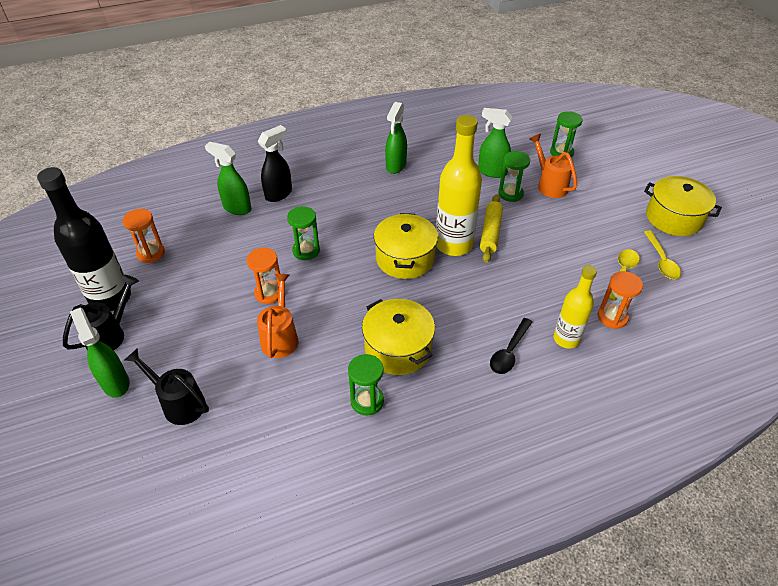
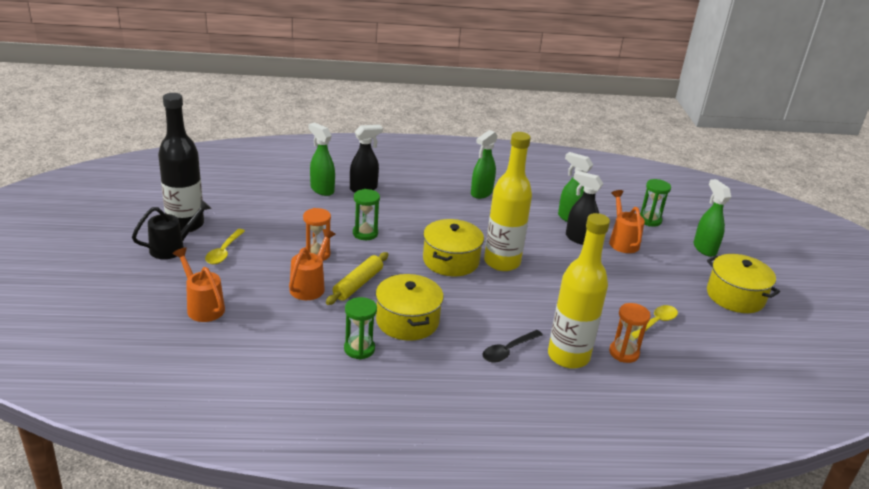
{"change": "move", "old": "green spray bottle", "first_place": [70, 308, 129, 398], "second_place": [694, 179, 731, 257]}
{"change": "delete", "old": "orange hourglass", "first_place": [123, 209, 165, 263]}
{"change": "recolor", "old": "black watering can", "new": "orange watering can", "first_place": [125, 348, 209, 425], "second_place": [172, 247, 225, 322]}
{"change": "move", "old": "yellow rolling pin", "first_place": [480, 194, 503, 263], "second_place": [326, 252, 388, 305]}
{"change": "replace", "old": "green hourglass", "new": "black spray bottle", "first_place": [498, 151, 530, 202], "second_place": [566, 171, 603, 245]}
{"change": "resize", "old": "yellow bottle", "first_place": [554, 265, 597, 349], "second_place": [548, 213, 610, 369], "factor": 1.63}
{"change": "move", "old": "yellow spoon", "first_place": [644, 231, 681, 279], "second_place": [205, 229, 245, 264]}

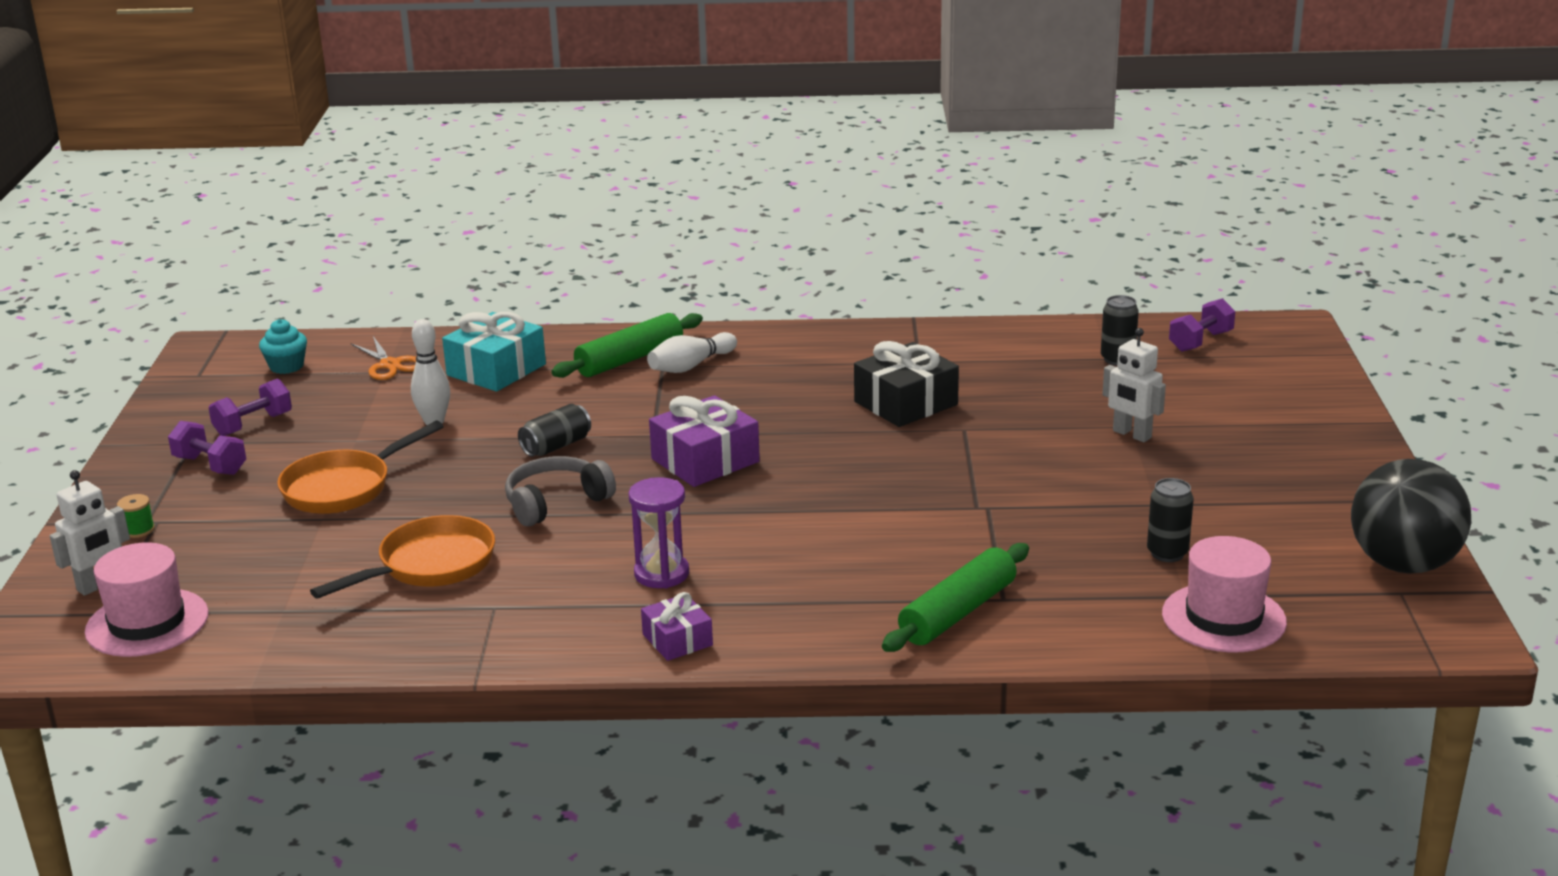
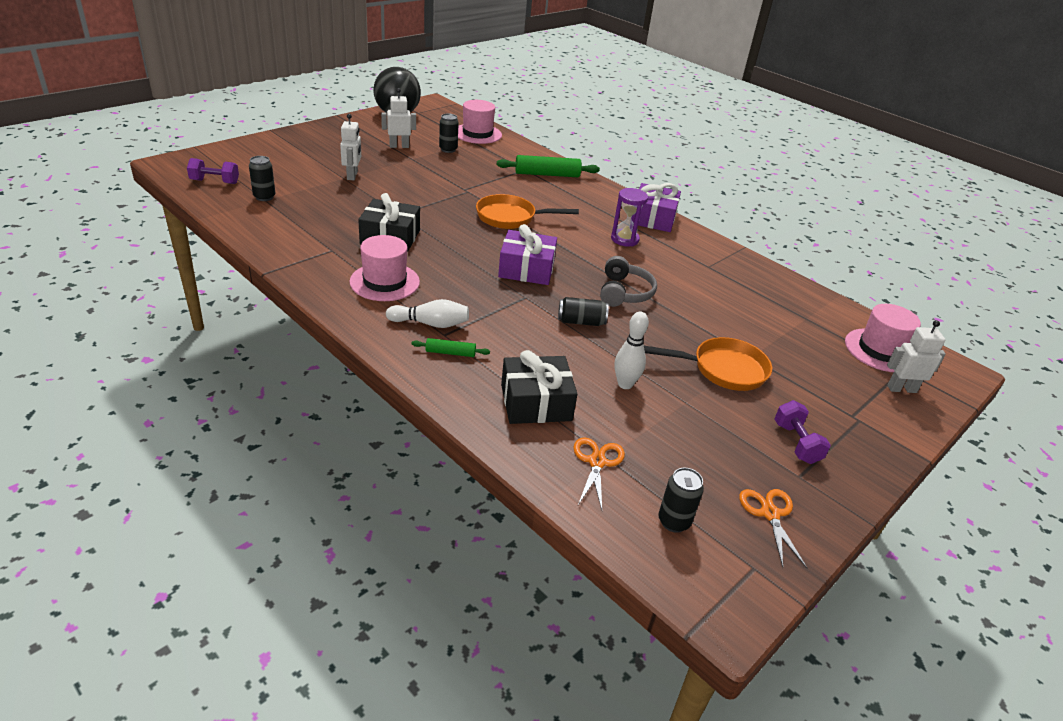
{"change": "delete", "old": "green spool", "first_place": [117, 494, 155, 538]}
{"change": "delete", "old": "purple dumbbell", "first_place": [209, 379, 292, 436]}
{"change": "replace", "old": "turquoise cupcake", "new": "black can", "first_place": [259, 319, 307, 374], "second_place": [659, 468, 704, 533]}
{"change": "move", "old": "orange pan", "first_place": [310, 515, 495, 599], "second_place": [476, 194, 579, 229]}
{"change": "recolor", "old": "turquoise gift", "new": "black gift", "first_place": [442, 312, 546, 392], "second_place": [501, 350, 577, 424]}
{"change": "rotate", "old": "grey headphones", "first_place": [505, 456, 616, 527], "second_place": [600, 256, 657, 307], "degrees": -90}
{"change": "resize", "old": "green rolling pin", "first_place": [551, 313, 703, 378], "second_place": [412, 338, 490, 357], "factor": 0.52}
{"change": "resize", "old": "purple gift", "first_place": [641, 592, 713, 661], "second_place": [631, 183, 681, 232], "factor": 1.71}
{"change": "insert", "new": "pink hat", "second_place": [350, 235, 420, 301]}
{"change": "insert", "new": "white robot", "second_place": [381, 88, 416, 148]}
{"change": "insert", "new": "orange scissors", "second_place": [739, 489, 807, 568]}

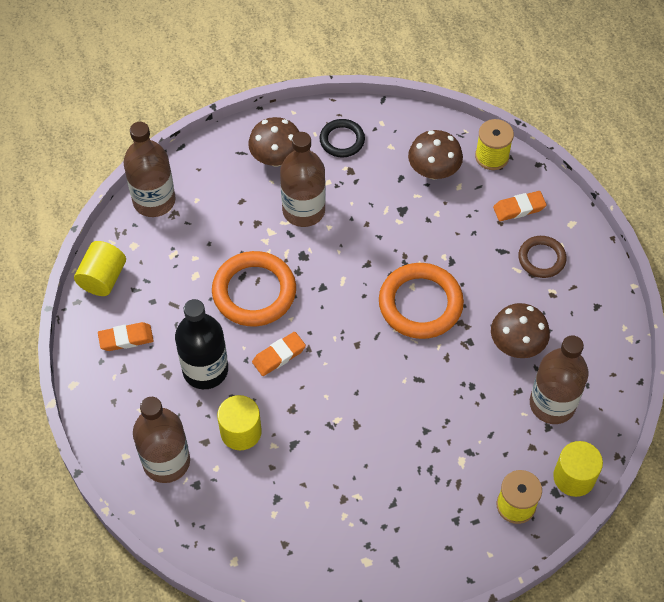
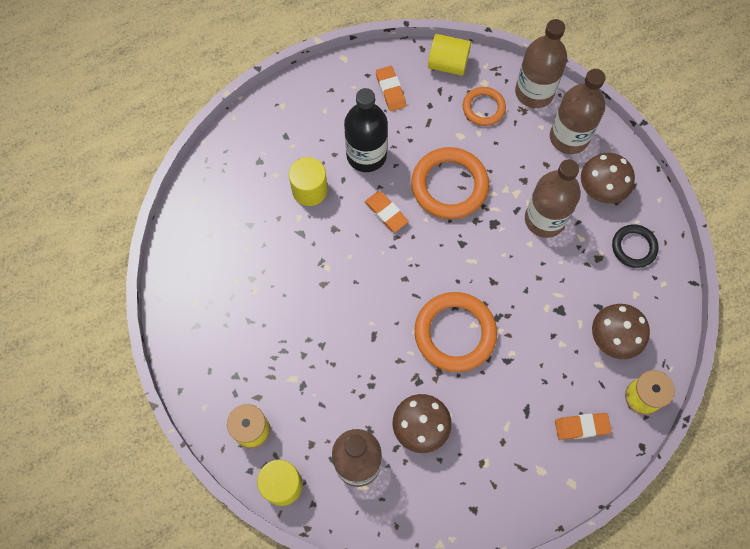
{"change": "move", "old": "brown bottle", "first_place": [133, 397, 190, 483], "second_place": [550, 69, 606, 154]}
{"change": "rotate", "old": "orange eraser", "first_place": [493, 191, 547, 221], "second_place": [555, 413, 611, 440], "degrees": -75}
{"change": "delete", "old": "brown ring", "first_place": [518, 236, 567, 278]}
{"change": "insert", "new": "orange ring", "second_place": [463, 87, 506, 126]}

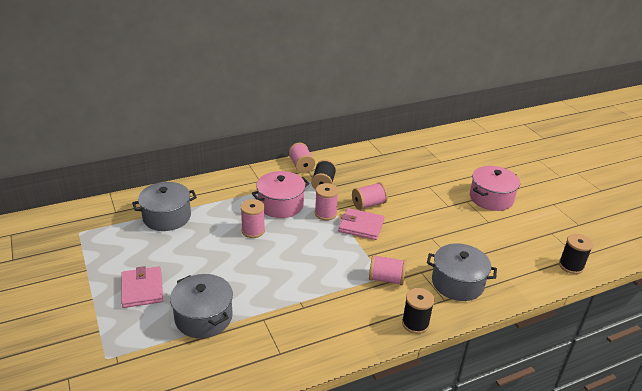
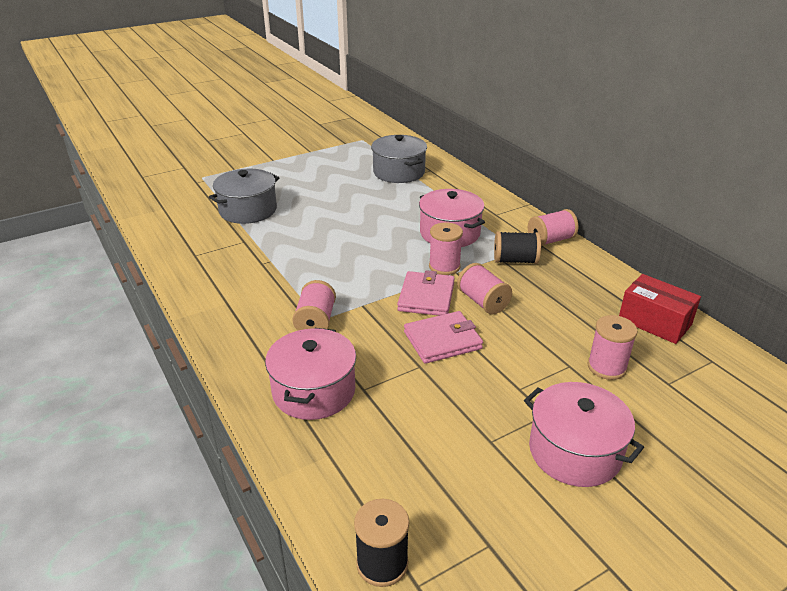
{"change": "move", "old": "pink wallet", "first_place": [121, 266, 163, 308], "second_place": [404, 311, 483, 364]}
{"change": "move", "old": "pink spool", "first_place": [240, 199, 265, 238], "second_place": [587, 315, 638, 380]}
{"change": "delete", "old": "black spool", "first_place": [402, 288, 435, 334]}
{"change": "recolor", "old": "grey pot", "new": "pink pot", "first_place": [427, 243, 497, 301], "second_place": [265, 328, 356, 420]}
{"change": "insert", "new": "red box", "second_place": [619, 274, 701, 344]}

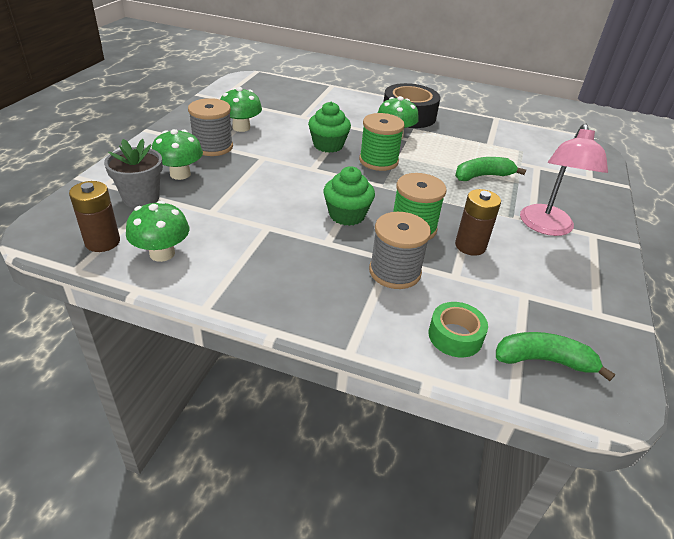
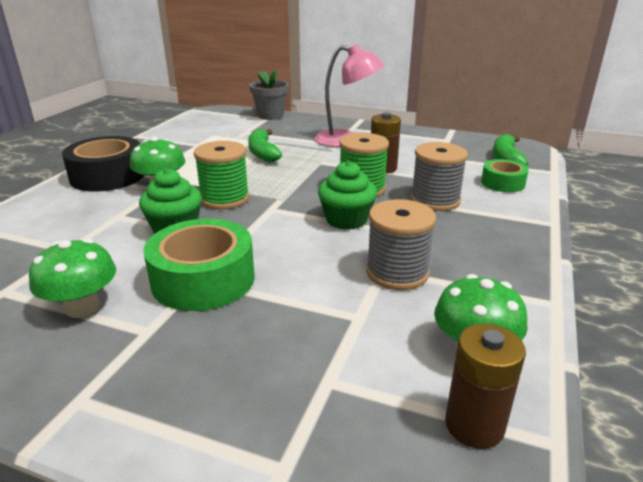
{"change": "move", "old": "grey flower pot", "first_place": [104, 139, 163, 208], "second_place": [249, 70, 289, 120]}
{"change": "delete", "old": "green mushroom", "first_place": [152, 129, 203, 180]}
{"change": "move", "old": "grey spool", "first_place": [188, 98, 233, 156], "second_place": [366, 199, 436, 290]}
{"change": "insert", "new": "green tape", "second_place": [143, 219, 255, 311]}

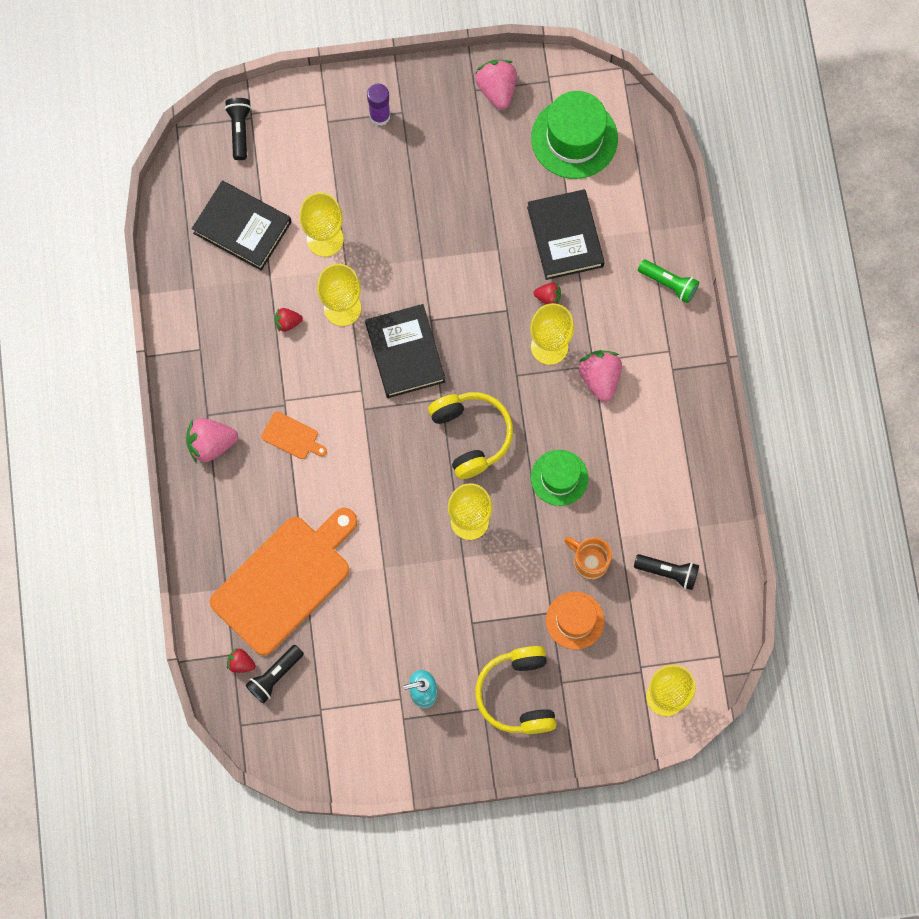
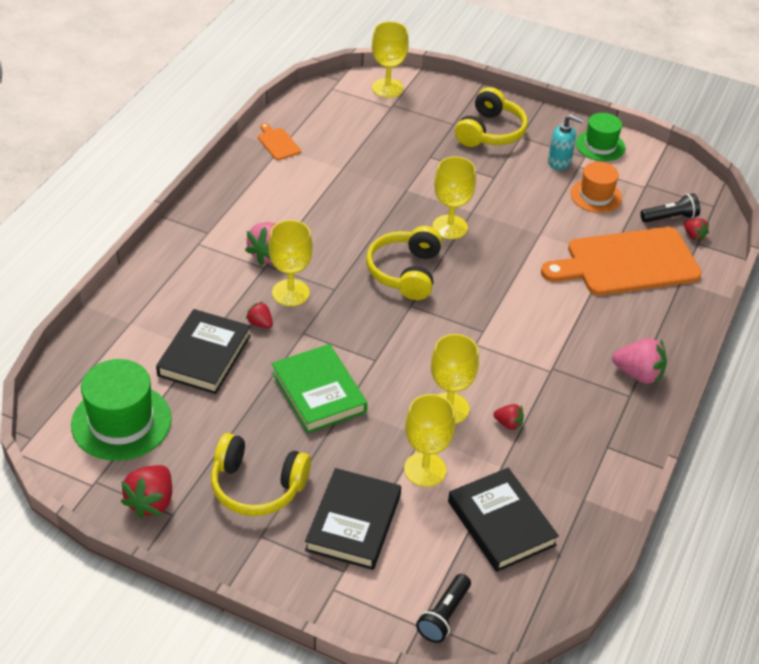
{"change": "move", "old": "orange cutting board", "first_place": [261, 411, 327, 459], "second_place": [258, 123, 301, 160]}
{"change": "move", "old": "black book", "first_place": [365, 304, 445, 398], "second_place": [305, 468, 401, 570]}
{"change": "delete", "old": "purple glue stick", "first_place": [367, 84, 390, 126]}
{"change": "recolor", "old": "pink strawberry", "new": "red strawberry", "first_place": [475, 60, 517, 110], "second_place": [121, 465, 172, 519]}
{"change": "move", "old": "green hat", "first_place": [531, 450, 588, 506], "second_place": [576, 113, 625, 161]}
{"change": "move", "old": "orange hat", "first_place": [546, 591, 604, 650], "second_place": [570, 162, 622, 213]}
{"change": "delete", "old": "orange mug", "first_place": [564, 537, 612, 580]}
{"change": "delete", "old": "black flashlight", "first_place": [634, 554, 699, 590]}
{"change": "delete", "old": "green flashlight", "first_place": [638, 259, 699, 303]}
{"change": "insert", "new": "yellow headphones", "second_place": [211, 433, 311, 516]}
{"change": "insert", "new": "green book", "second_place": [272, 344, 367, 433]}

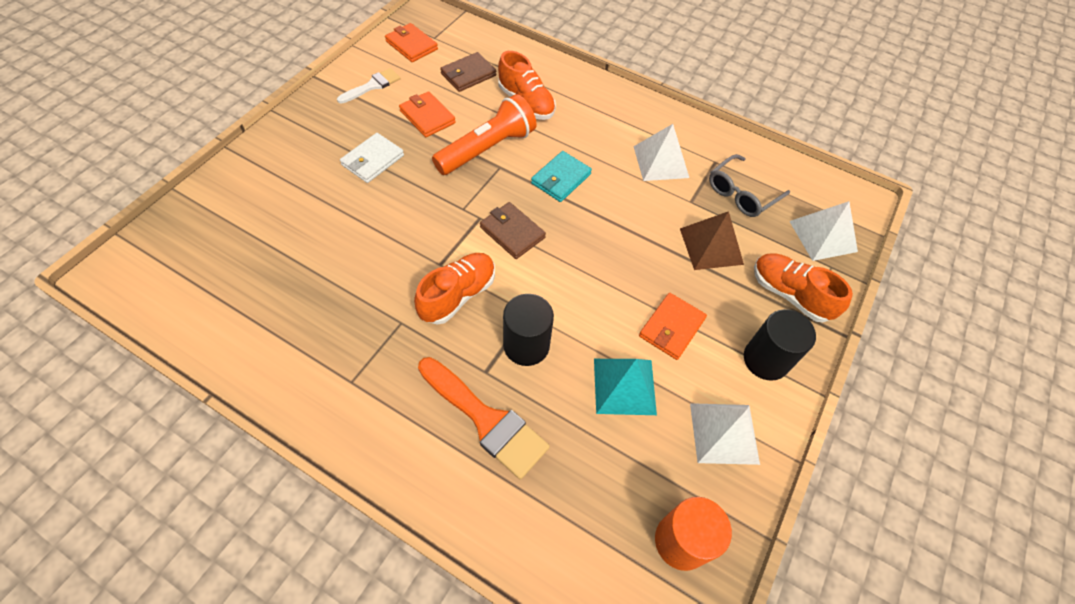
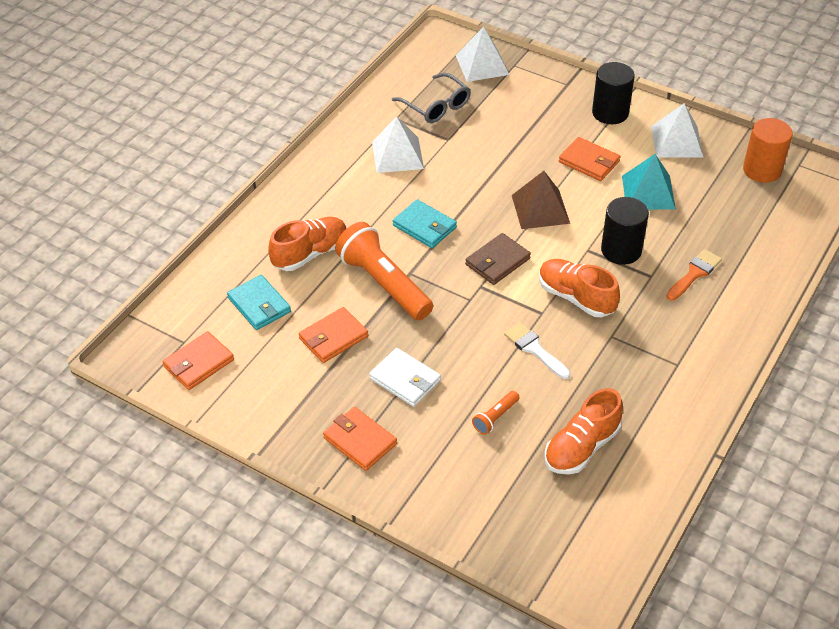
{"change": "move", "old": "white brush", "first_place": [337, 68, 401, 104], "second_place": [504, 322, 571, 379]}
{"change": "resize", "old": "orange brush", "first_place": [418, 357, 550, 479], "second_place": [666, 249, 722, 301], "factor": 0.59}
{"change": "recolor", "old": "brown wallet", "new": "turquoise wallet", "first_place": [440, 52, 496, 92], "second_place": [227, 275, 291, 330]}
{"change": "move", "old": "brown pyramid", "first_place": [680, 211, 744, 270], "second_place": [512, 171, 570, 229]}
{"change": "move", "old": "orange shoe", "first_place": [754, 253, 853, 323], "second_place": [544, 388, 623, 475]}
{"change": "insert", "new": "orange wallet", "second_place": [323, 407, 397, 471]}
{"change": "insert", "new": "orange flashlight", "second_place": [472, 391, 519, 435]}

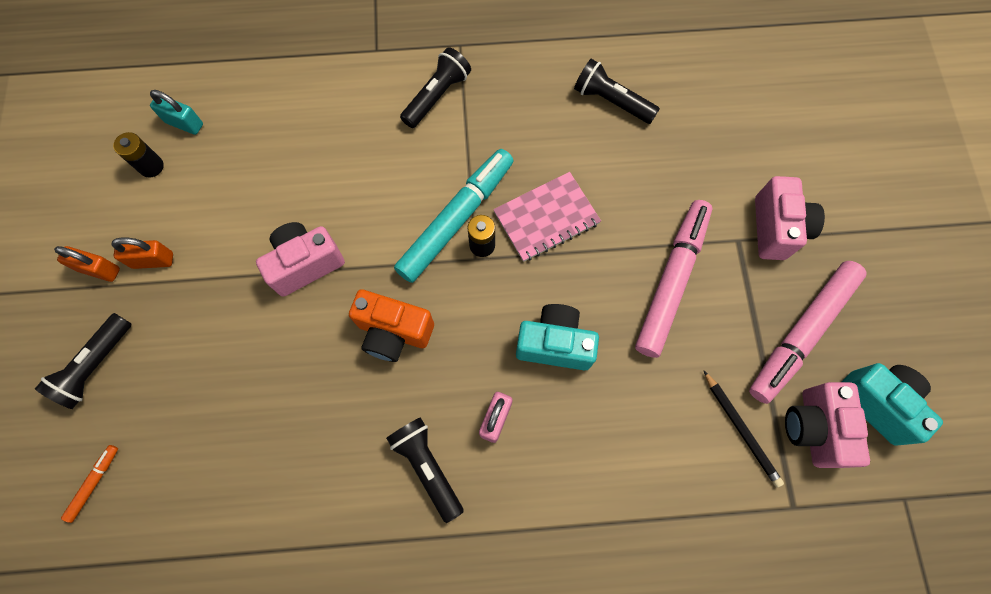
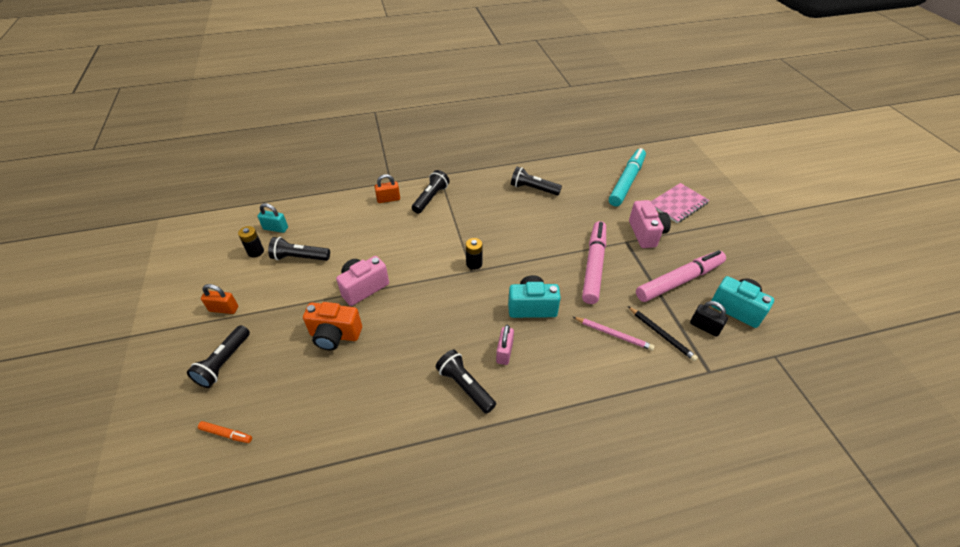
{"change": "rotate", "old": "orange marker", "first_place": [61, 445, 118, 523], "second_place": [198, 421, 252, 443], "degrees": 90}
{"change": "move", "old": "orange padlock", "first_place": [112, 238, 173, 269], "second_place": [375, 174, 400, 203]}
{"change": "move", "old": "orange camera", "first_place": [349, 289, 434, 362], "second_place": [303, 302, 362, 350]}
{"change": "move", "old": "turquoise marker", "first_place": [394, 149, 513, 283], "second_place": [609, 148, 646, 206]}
{"change": "move", "old": "pink notebook", "first_place": [493, 172, 601, 262], "second_place": [651, 183, 709, 223]}
{"change": "rotate", "old": "pink marker", "first_place": [749, 261, 866, 404], "second_place": [636, 250, 726, 302], "degrees": -150}
{"change": "replace", "old": "pink camera", "new": "black padlock", "first_place": [785, 382, 870, 468], "second_place": [690, 301, 728, 337]}
{"change": "insert", "new": "black flashlight", "second_place": [268, 237, 330, 261]}
{"change": "insert", "new": "pink pencil", "second_place": [573, 317, 655, 351]}

